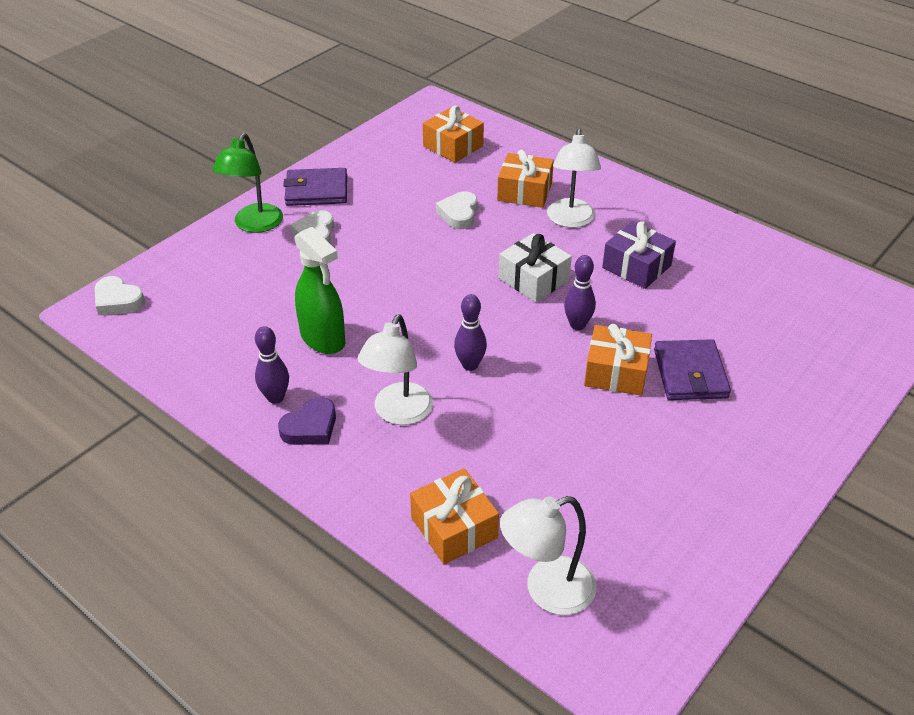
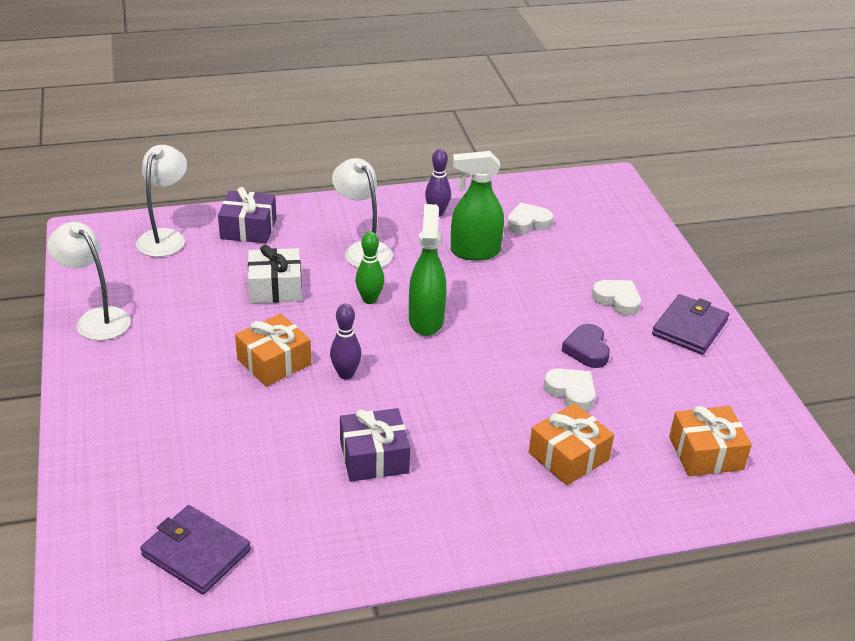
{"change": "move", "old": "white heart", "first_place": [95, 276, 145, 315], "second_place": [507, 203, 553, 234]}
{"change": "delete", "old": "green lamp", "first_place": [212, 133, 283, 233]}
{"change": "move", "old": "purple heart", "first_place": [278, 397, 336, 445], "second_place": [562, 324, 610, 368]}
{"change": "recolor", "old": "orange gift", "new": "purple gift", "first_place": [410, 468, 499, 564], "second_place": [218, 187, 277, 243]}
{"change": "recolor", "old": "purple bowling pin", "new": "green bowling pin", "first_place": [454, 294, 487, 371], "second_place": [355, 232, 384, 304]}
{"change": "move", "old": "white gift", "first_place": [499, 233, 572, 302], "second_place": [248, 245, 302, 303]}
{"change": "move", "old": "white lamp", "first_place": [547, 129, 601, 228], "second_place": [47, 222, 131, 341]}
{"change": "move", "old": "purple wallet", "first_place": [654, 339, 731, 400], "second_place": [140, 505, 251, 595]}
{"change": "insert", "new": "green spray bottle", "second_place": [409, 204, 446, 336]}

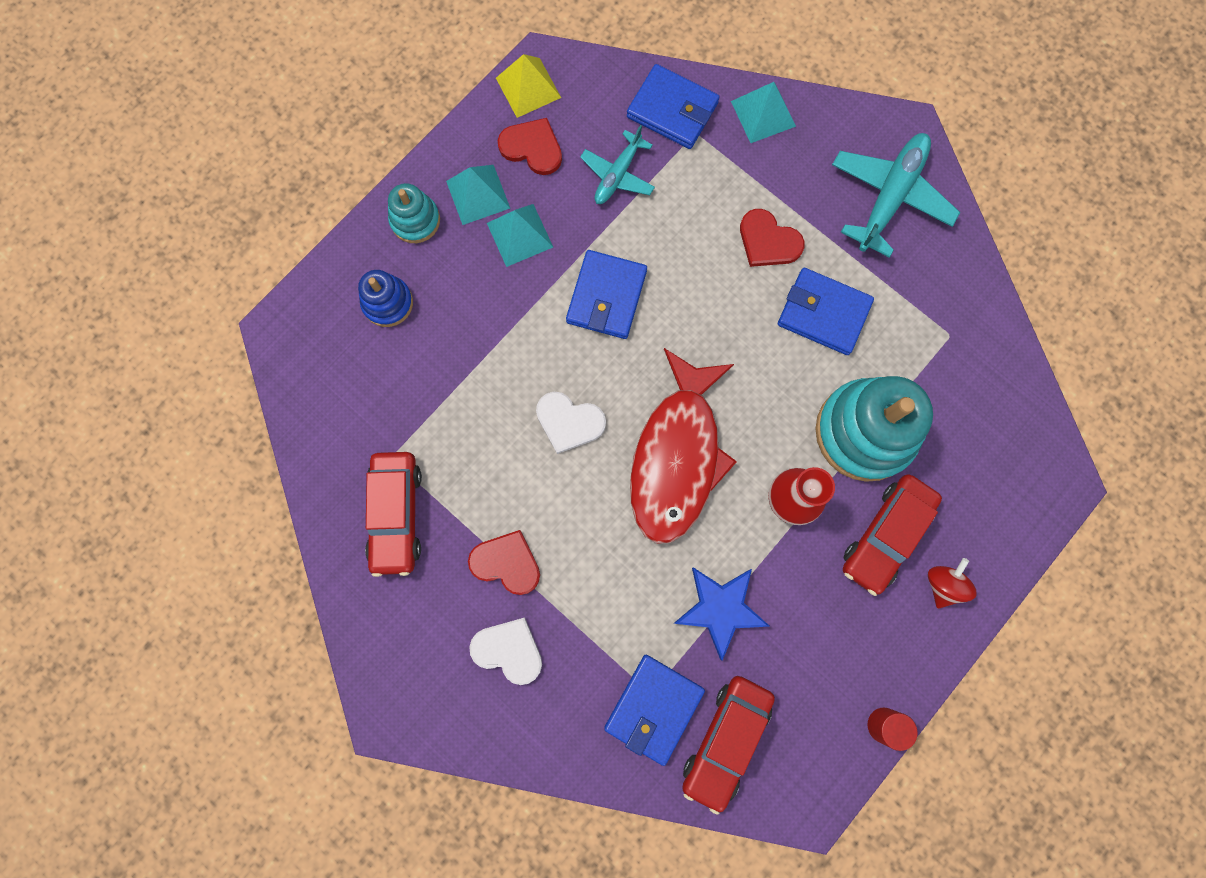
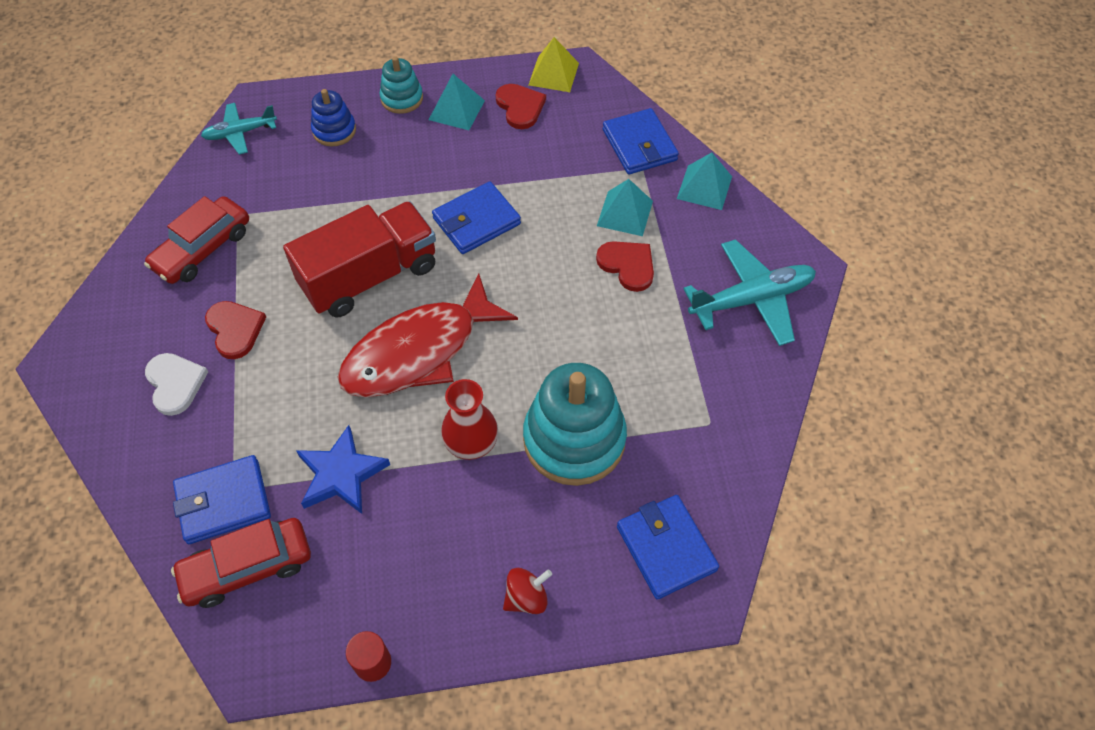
{"change": "move", "old": "turquoise pyramid", "first_place": [487, 204, 553, 267], "second_place": [597, 179, 653, 236]}
{"change": "replace", "old": "white heart", "new": "red truck", "first_place": [536, 392, 606, 454], "second_place": [283, 201, 436, 318]}
{"change": "move", "old": "turquoise plane", "first_place": [580, 125, 655, 204], "second_place": [201, 103, 277, 155]}
{"change": "rotate", "old": "red heart", "first_place": [740, 209, 805, 267], "second_place": [596, 241, 654, 292], "degrees": 150}
{"change": "move", "old": "blue wallet", "first_place": [778, 268, 874, 355], "second_place": [617, 495, 719, 599]}
{"change": "delete", "old": "red car", "first_place": [843, 474, 942, 596]}

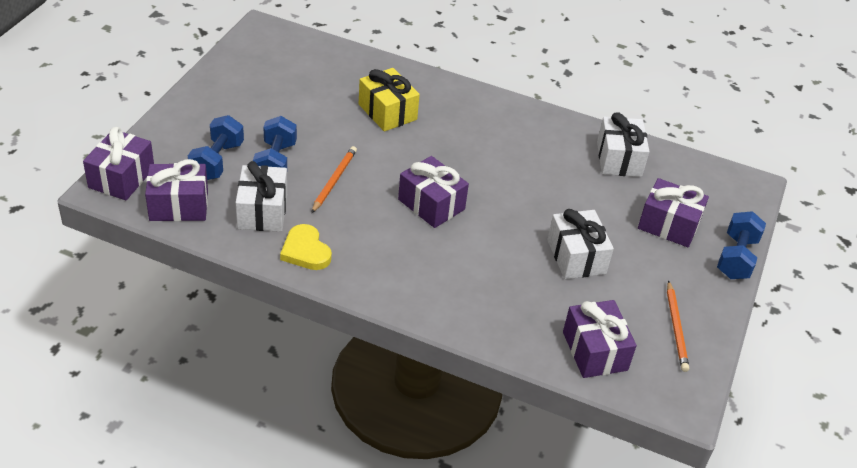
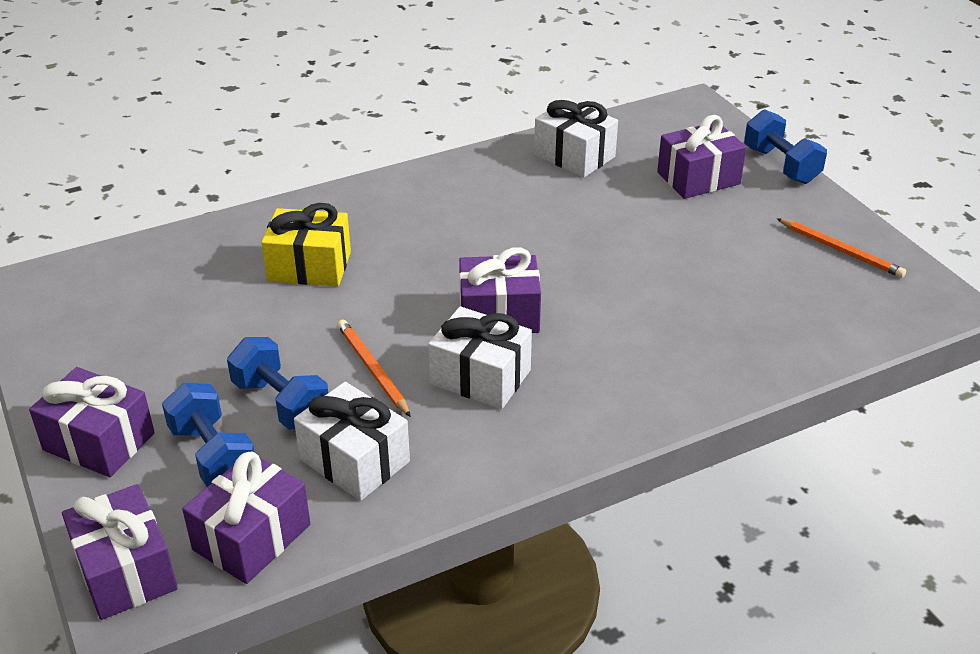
{"change": "delete", "old": "yellow heart", "first_place": [280, 224, 332, 270]}
{"change": "move", "old": "white gift", "first_place": [547, 209, 614, 279], "second_place": [428, 307, 532, 409]}
{"change": "move", "old": "purple gift", "first_place": [563, 300, 637, 378], "second_place": [29, 367, 155, 477]}

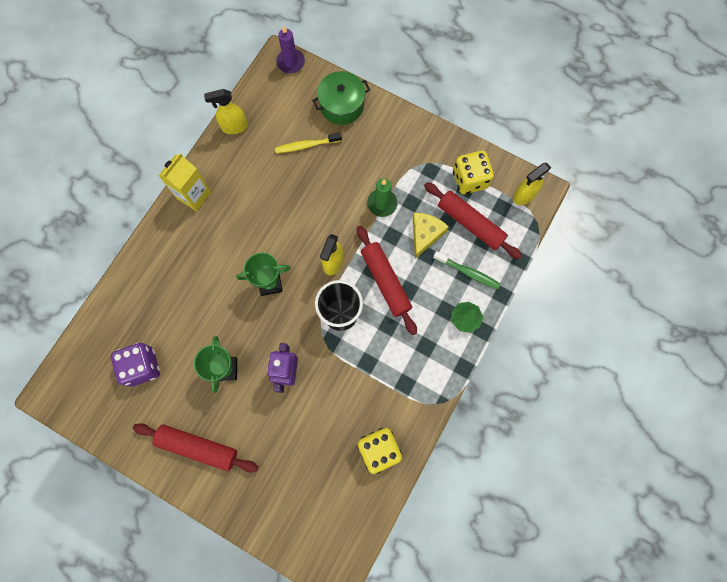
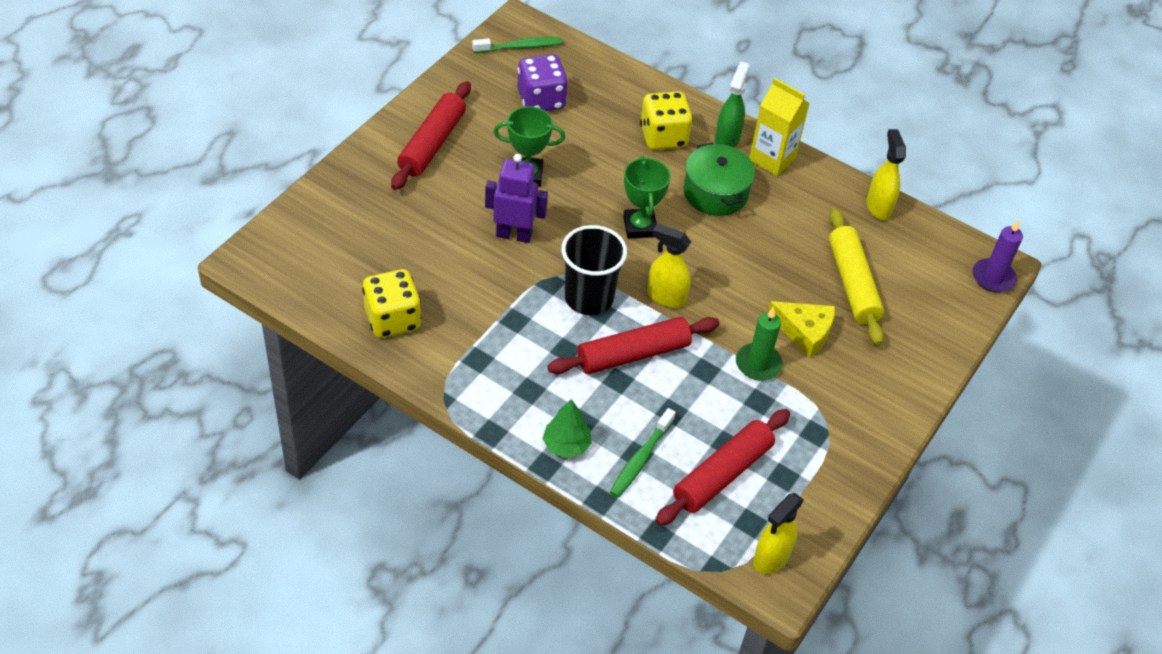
{"change": "replace", "old": "yellow toothbrush", "new": "yellow rolling pin", "first_place": [275, 132, 342, 153], "second_place": [829, 208, 884, 345]}
{"change": "move", "old": "green pot", "first_place": [312, 71, 370, 125], "second_place": [683, 143, 755, 216]}
{"change": "move", "old": "yellow cheese", "first_place": [413, 213, 449, 259], "second_place": [768, 301, 835, 358]}
{"change": "move", "old": "yellow dice", "first_place": [453, 150, 494, 194], "second_place": [640, 91, 693, 150]}
{"change": "rotate", "old": "yellow spray bottle", "first_place": [513, 163, 551, 205], "second_place": [753, 493, 804, 574], "degrees": -105}
{"change": "insert", "new": "green toothbrush", "second_place": [472, 37, 563, 53]}
{"change": "insert", "new": "green spray bottle", "second_place": [715, 61, 750, 148]}

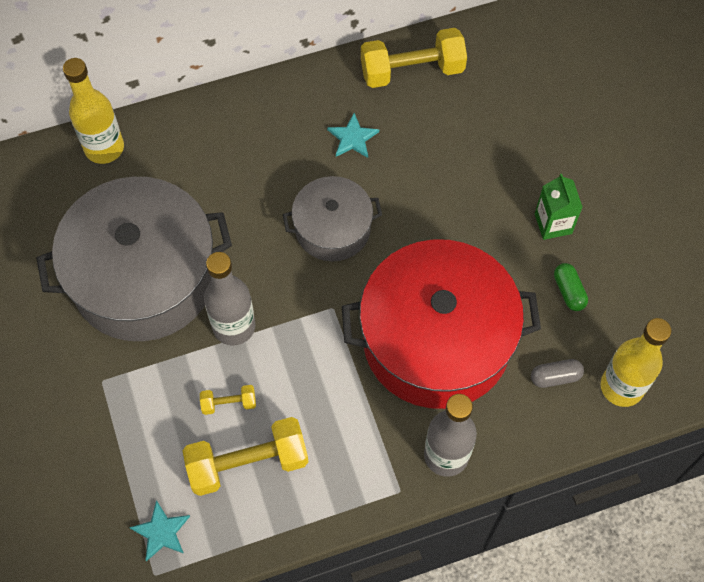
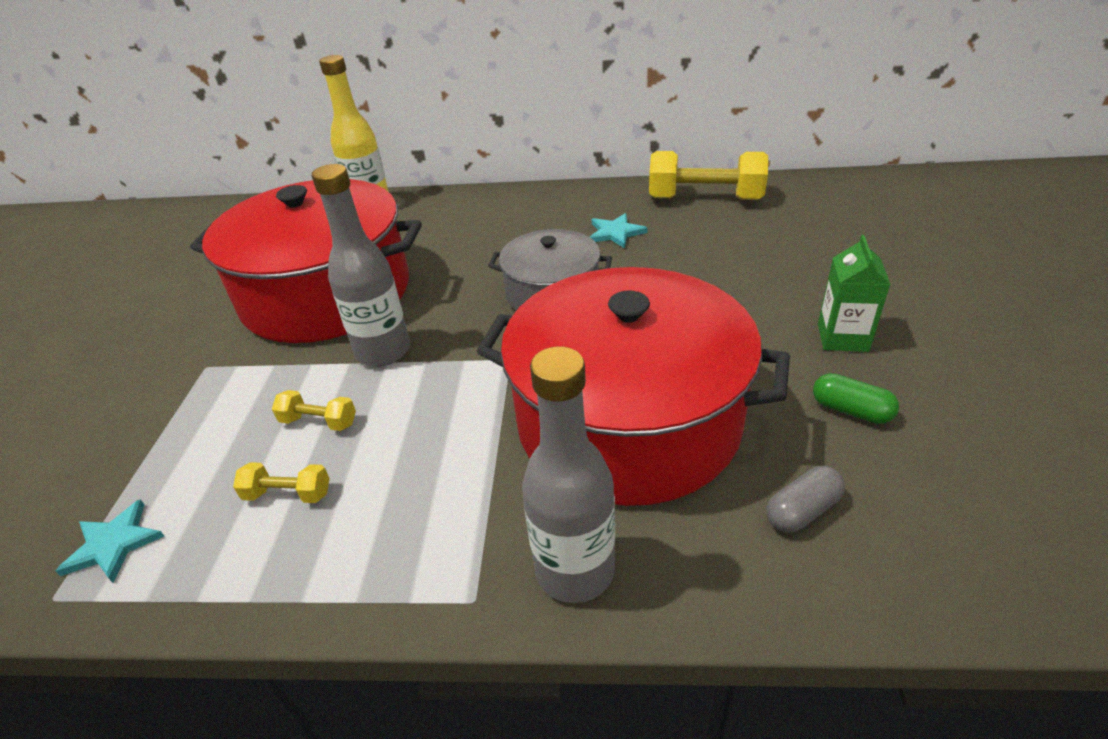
{"change": "recolor", "old": "grey pot", "new": "red pot", "first_place": [36, 177, 232, 341], "second_place": [190, 179, 422, 343]}
{"change": "resize", "old": "yellow dumbbell", "first_place": [182, 417, 308, 496], "second_place": [233, 462, 329, 503], "factor": 0.47}
{"change": "rotate", "old": "grey capsule", "first_place": [531, 359, 584, 388], "second_place": [767, 466, 845, 533], "degrees": -45}
{"change": "rotate", "old": "green capsule", "first_place": [554, 263, 588, 311], "second_place": [813, 373, 899, 424], "degrees": -60}
{"change": "delete", "old": "yellow bottle", "first_place": [601, 318, 672, 407]}

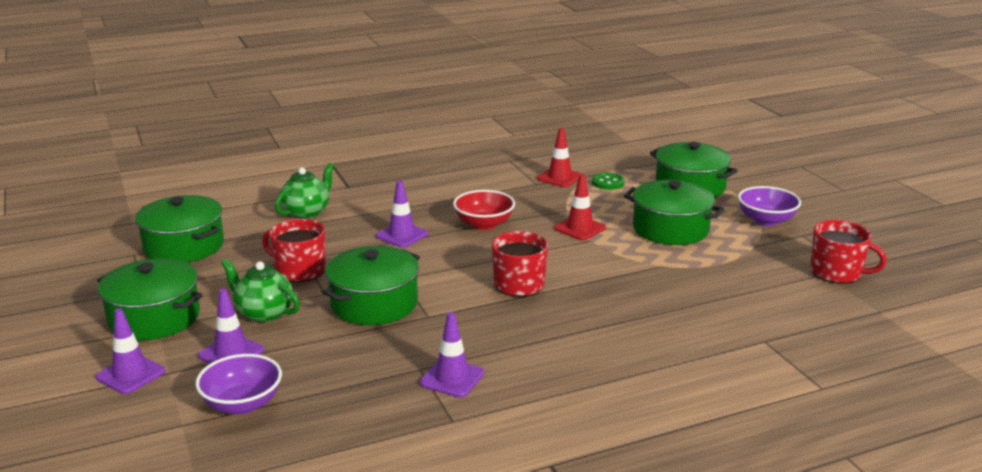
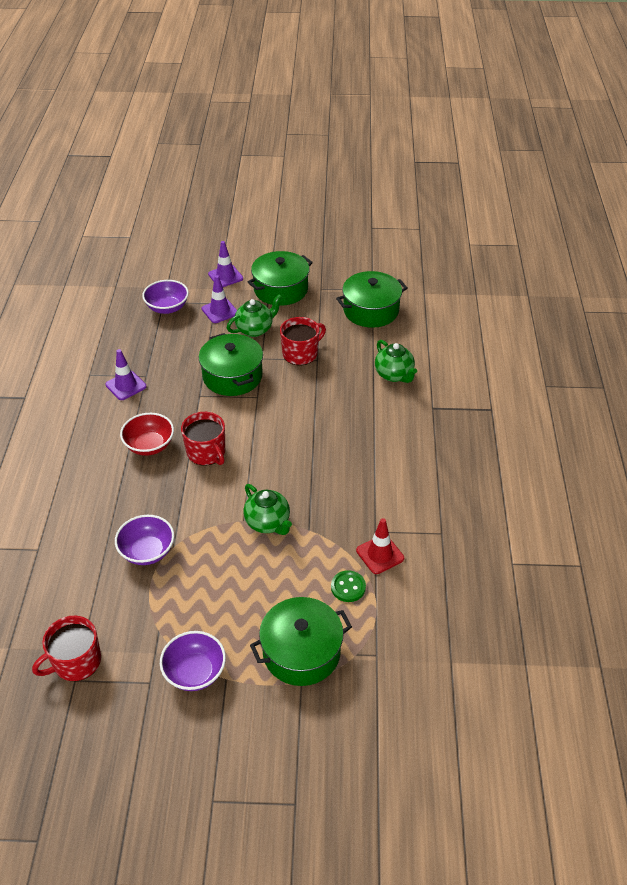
{"change": "delete", "old": "purple traffic cone", "first_place": [376, 180, 428, 248]}
{"change": "move", "old": "red bowl", "first_place": [453, 190, 515, 230], "second_place": [120, 413, 174, 456]}
{"change": "replace", "old": "red traffic cone", "new": "green teapot", "first_place": [554, 174, 606, 240], "second_place": [244, 484, 292, 535]}
{"change": "delete", "old": "green pot", "first_place": [624, 180, 724, 245]}
{"change": "insert", "new": "purple bowl", "second_place": [115, 515, 174, 565]}

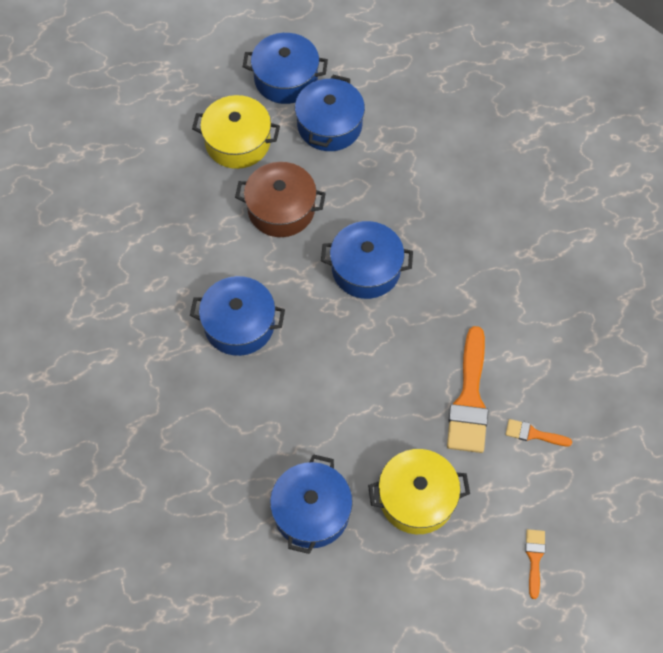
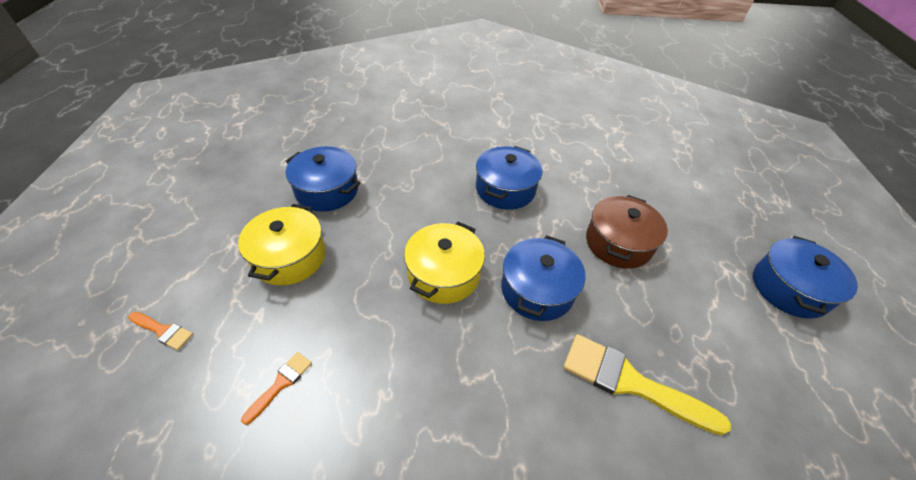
{"change": "move", "old": "yellow pot", "first_place": [192, 95, 280, 169], "second_place": [404, 222, 485, 304]}
{"change": "delete", "old": "blue pot", "first_place": [295, 75, 365, 151]}
{"change": "delete", "old": "orange brush", "first_place": [447, 326, 489, 453]}
{"change": "insert", "new": "yellow brush", "second_place": [563, 334, 731, 435]}

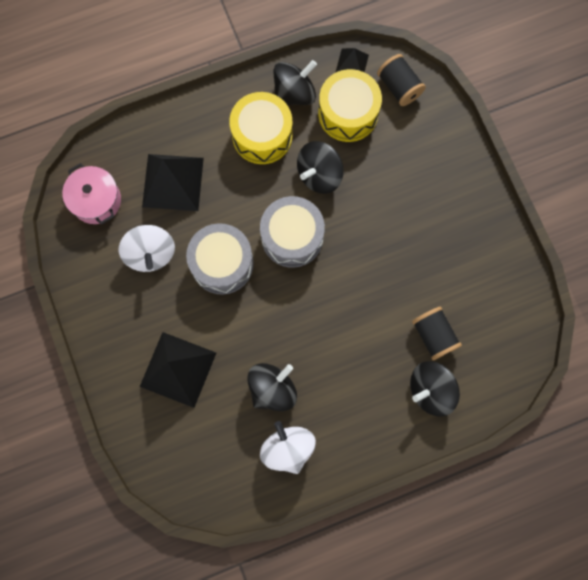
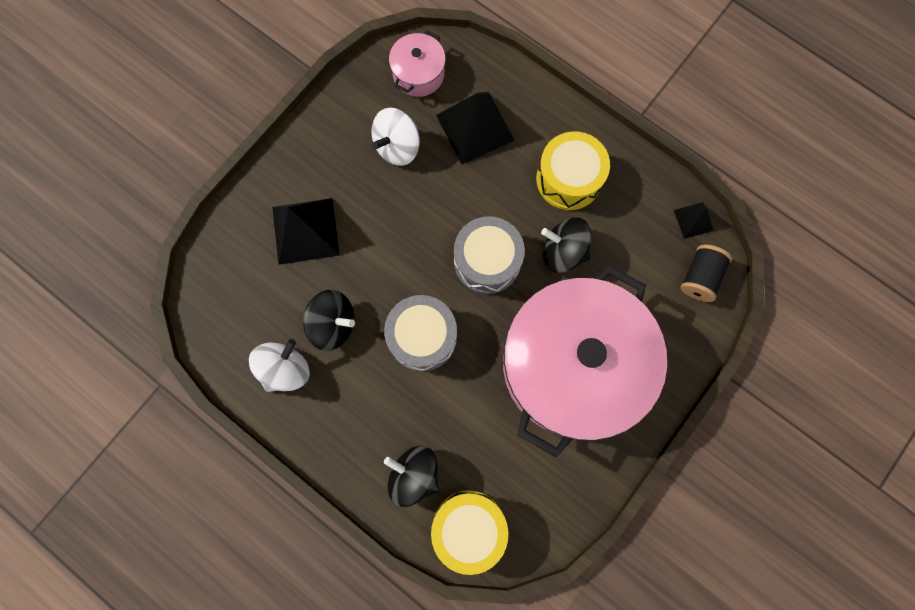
{"change": "move", "old": "grey drum", "first_place": [186, 223, 254, 295], "second_place": [384, 295, 457, 371]}
{"change": "delete", "old": "black spinning top", "first_place": [273, 60, 317, 105]}
{"change": "move", "old": "yellow drum", "first_place": [318, 69, 382, 142], "second_place": [431, 490, 508, 575]}
{"change": "delete", "old": "black spool", "first_place": [412, 307, 462, 360]}
{"change": "insert", "new": "pink pot", "second_place": [503, 265, 667, 458]}

